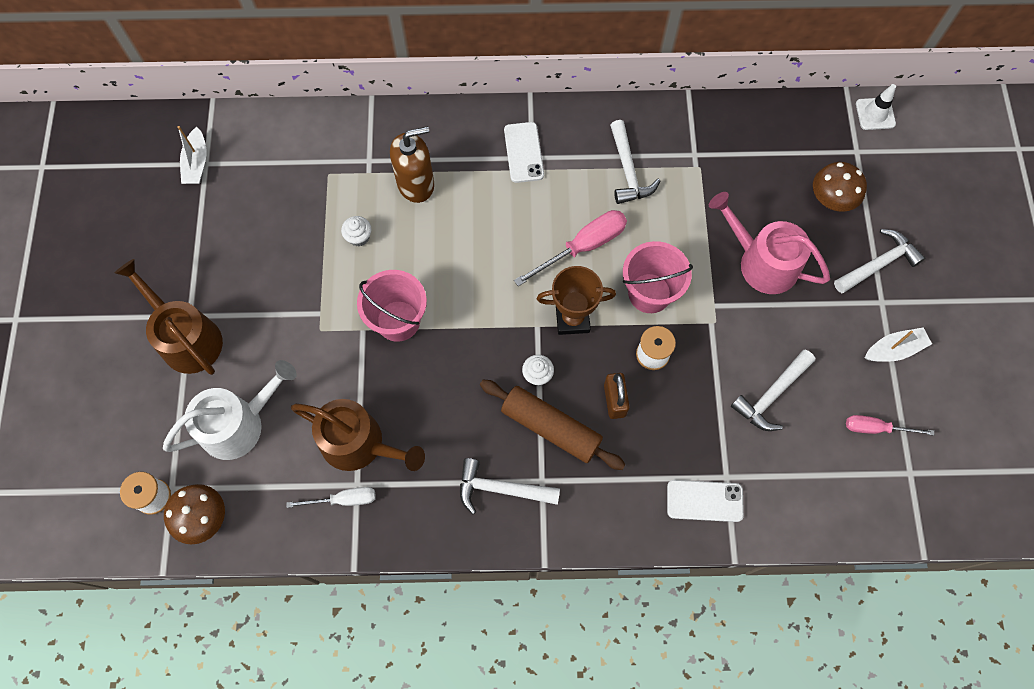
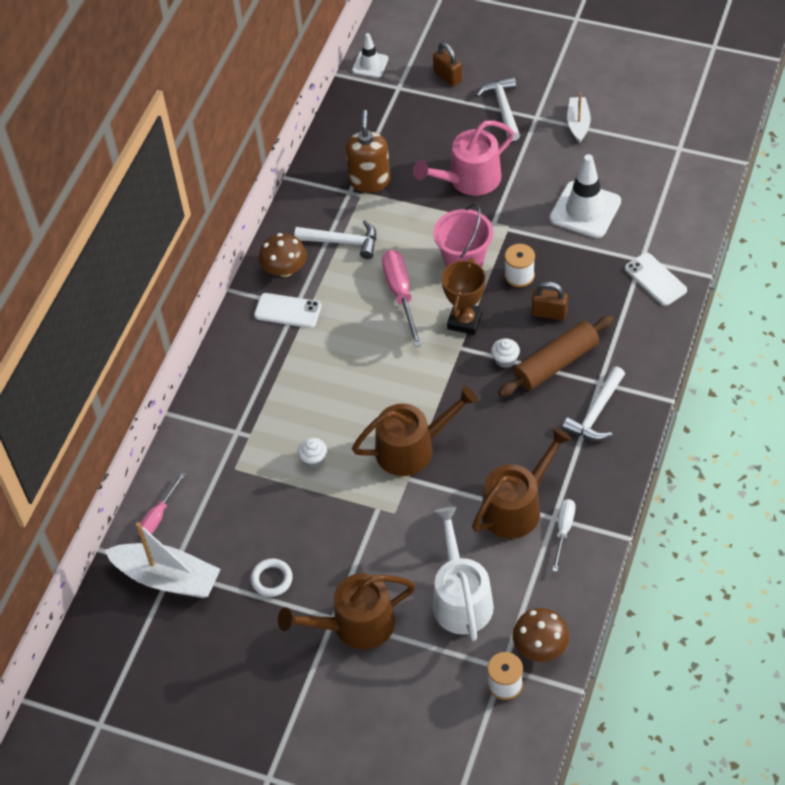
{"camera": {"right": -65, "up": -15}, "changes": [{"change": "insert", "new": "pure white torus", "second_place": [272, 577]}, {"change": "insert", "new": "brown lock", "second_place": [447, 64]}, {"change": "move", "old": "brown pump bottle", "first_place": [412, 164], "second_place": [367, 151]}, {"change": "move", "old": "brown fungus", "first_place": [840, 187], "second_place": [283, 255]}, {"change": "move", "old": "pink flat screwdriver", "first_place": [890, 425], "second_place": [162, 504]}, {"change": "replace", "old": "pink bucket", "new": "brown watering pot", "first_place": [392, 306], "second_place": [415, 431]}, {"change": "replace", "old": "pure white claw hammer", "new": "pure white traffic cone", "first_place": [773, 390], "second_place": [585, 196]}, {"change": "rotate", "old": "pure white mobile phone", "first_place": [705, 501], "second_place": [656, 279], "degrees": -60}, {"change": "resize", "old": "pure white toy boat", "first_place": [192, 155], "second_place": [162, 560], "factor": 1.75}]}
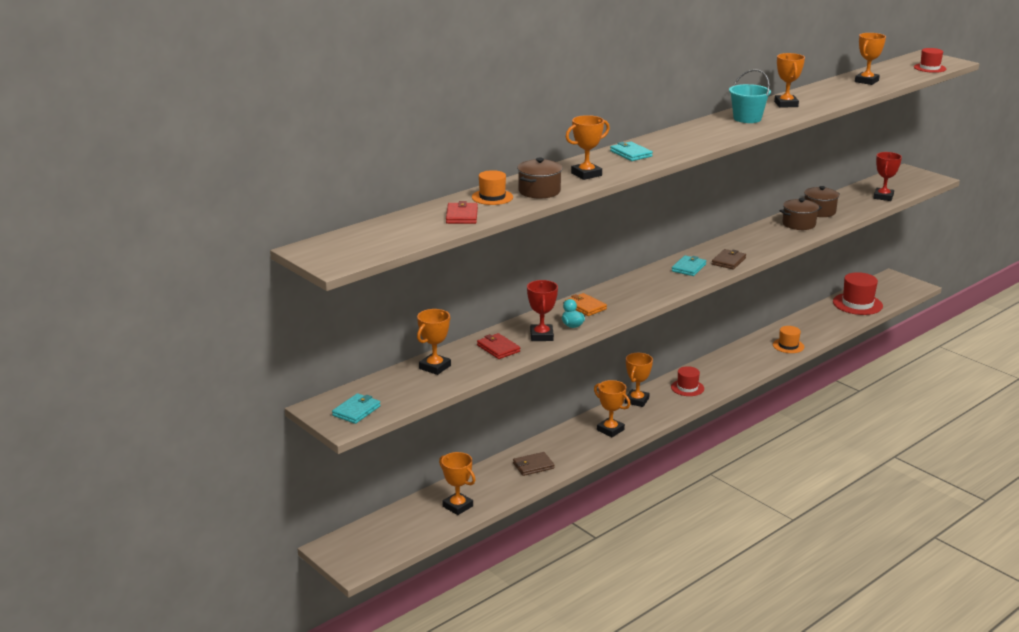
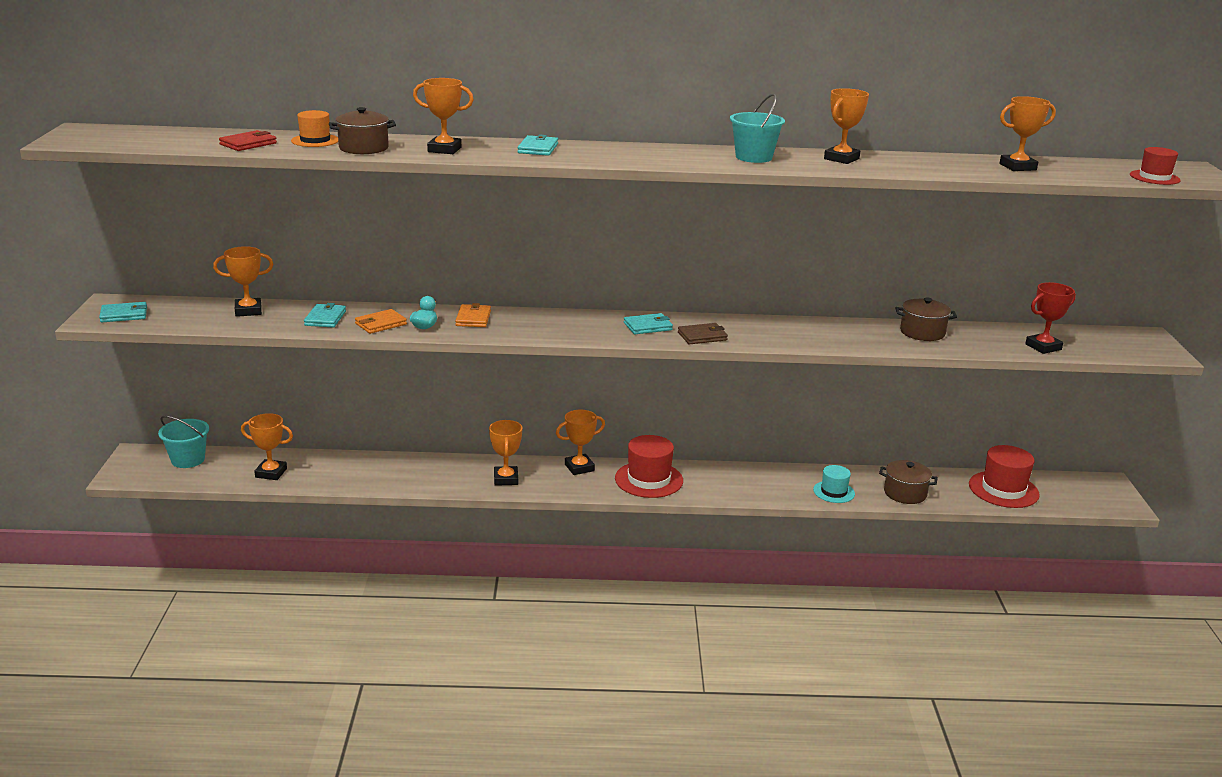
{"camera": {"right": 40, "up": 0}, "changes": [{"change": "delete", "old": "brown billfold", "first_place": [533, 464]}, {"change": "insert", "new": "aqua bucket", "second_place": [183, 442]}, {"change": "move", "old": "brown pot", "first_place": [800, 214], "second_place": [908, 482]}, {"change": "replace", "old": "scarlet award cup", "new": "orange billfold", "first_place": [542, 310], "second_place": [381, 321]}, {"change": "recolor", "old": "scarlet billfold", "new": "aqua billfold", "first_place": [498, 346], "second_place": [325, 315]}, {"change": "recolor", "old": "orange top hat", "new": "aqua top hat", "first_place": [788, 339], "second_place": [834, 484]}, {"change": "rotate", "old": "orange award cup", "first_place": [457, 483], "second_place": [267, 446], "degrees": -75}, {"change": "resize", "old": "scarlet top hat", "first_place": [687, 381], "second_place": [649, 466], "factor": 1.67}]}
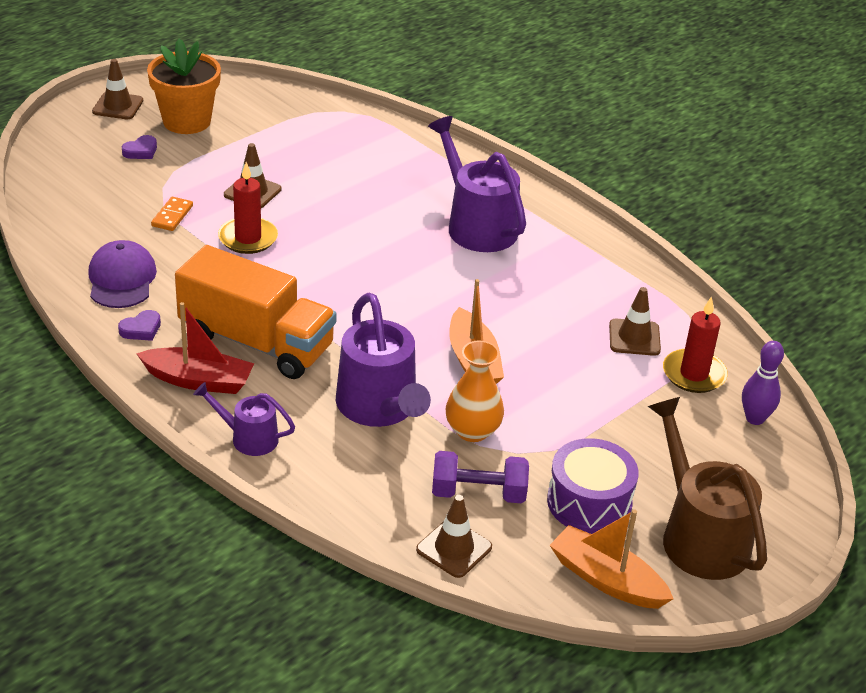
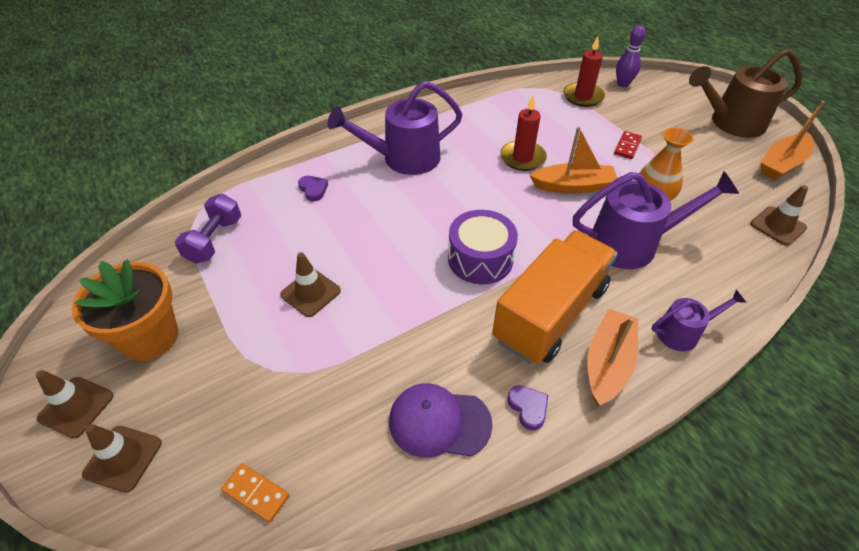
{"camera": {"right": -75, "up": 10}, "changes": [{"change": "insert", "new": "scarlet domino piece", "second_place": [628, 145]}, {"change": "move", "old": "violet heart shape", "first_place": [139, 147], "second_place": [313, 188]}, {"change": "move", "old": "orange domino piece", "first_place": [172, 214], "second_place": [255, 493]}, {"change": "move", "old": "scarlet candle", "first_place": [248, 208], "second_place": [523, 133]}, {"change": "move", "old": "violet hand weight", "first_place": [480, 477], "second_place": [208, 229]}, {"change": "move", "old": "violet toy drum", "first_place": [593, 486], "second_place": [483, 247]}, {"change": "move", "old": "brown traffic cone", "first_place": [635, 321], "second_place": [121, 458]}, {"change": "recolor", "old": "scarlet toy boat", "new": "orange toy boat", "first_place": [195, 348], "second_place": [612, 357]}, {"change": "rotate", "old": "violet watering pot", "first_place": [244, 419], "second_place": [699, 320], "degrees": -135}]}
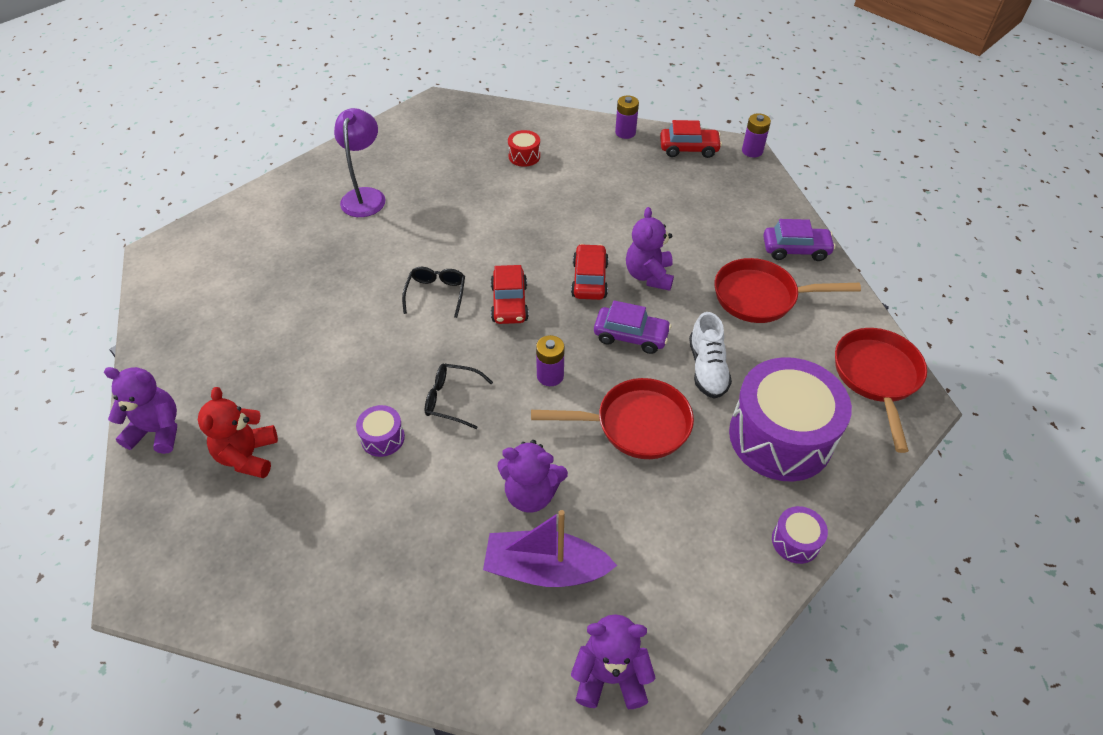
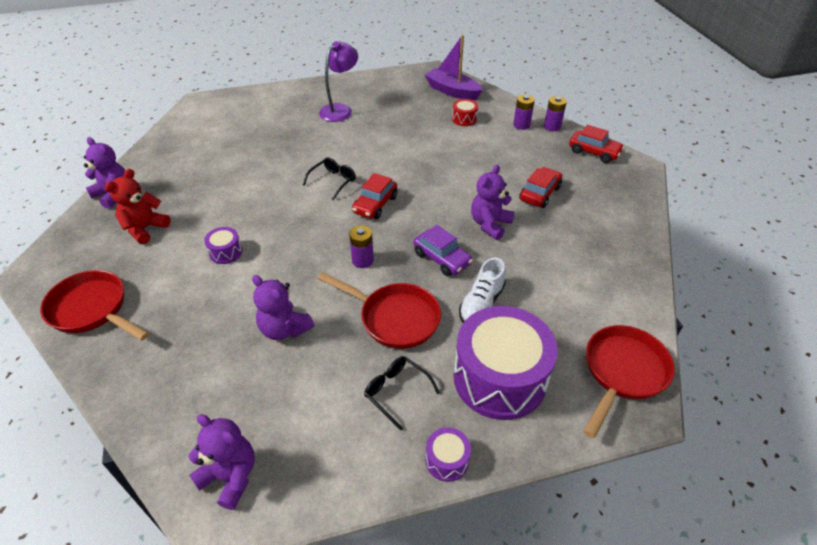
{"camera": {"right": 30, "up": -5}, "changes": [{"change": "delete", "old": "violet toy car", "first_place": [799, 240]}, {"change": "move", "old": "jet-black eyeglasses", "first_place": [459, 396], "second_place": [402, 393]}, {"change": "move", "old": "violet toy boat", "first_place": [550, 548], "second_place": [454, 67]}, {"change": "move", "old": "scarlet toy car", "first_place": [590, 272], "second_place": [540, 187]}, {"change": "move", "old": "scarlet pan", "first_place": [788, 290], "second_place": [94, 305]}, {"change": "move", "old": "violet power cell", "first_place": [756, 135], "second_place": [524, 112]}]}
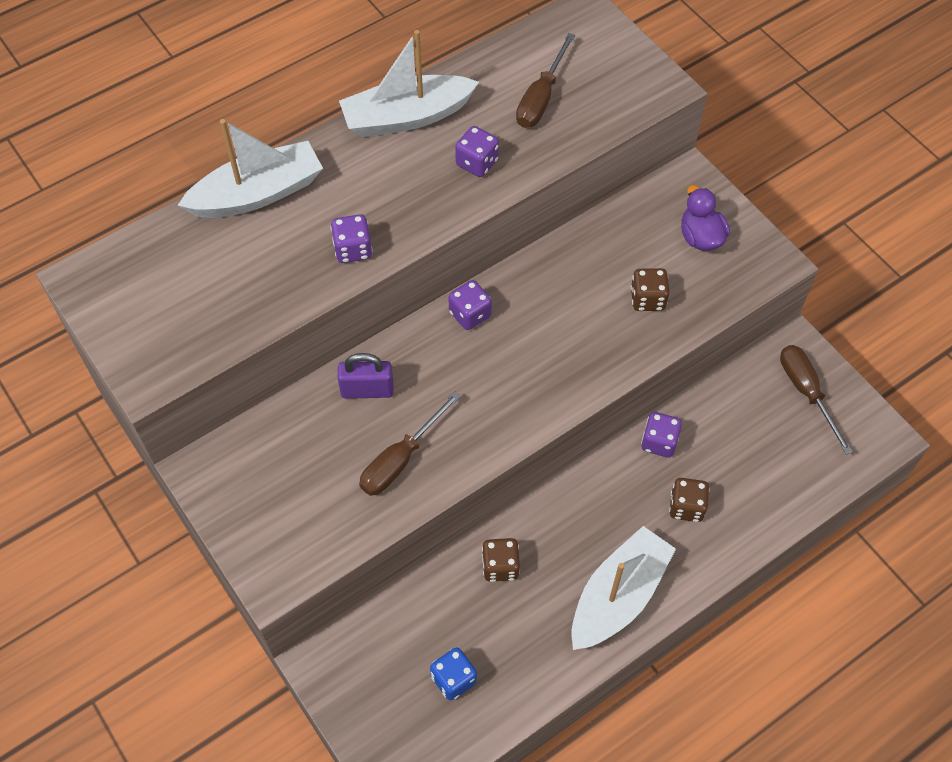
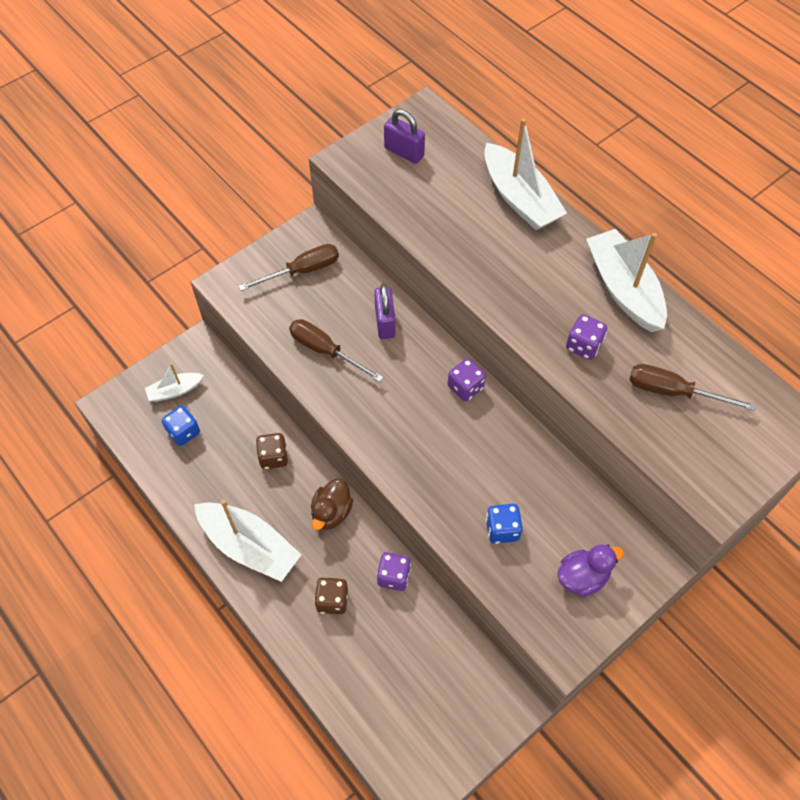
{"camera": {"right": 85, "up": 0}, "changes": [{"change": "delete", "old": "violet game die", "first_place": [352, 238]}, {"change": "insert", "new": "pure white toy boat", "second_place": [174, 382]}, {"change": "insert", "new": "brown duck", "second_place": [332, 504]}, {"change": "insert", "new": "violet lock", "second_place": [404, 136]}, {"change": "move", "old": "brown flat screwdriver", "first_place": [816, 400], "second_place": [289, 267]}, {"change": "recolor", "old": "brown game die", "new": "royal blue game die", "first_place": [650, 289], "second_place": [504, 524]}]}
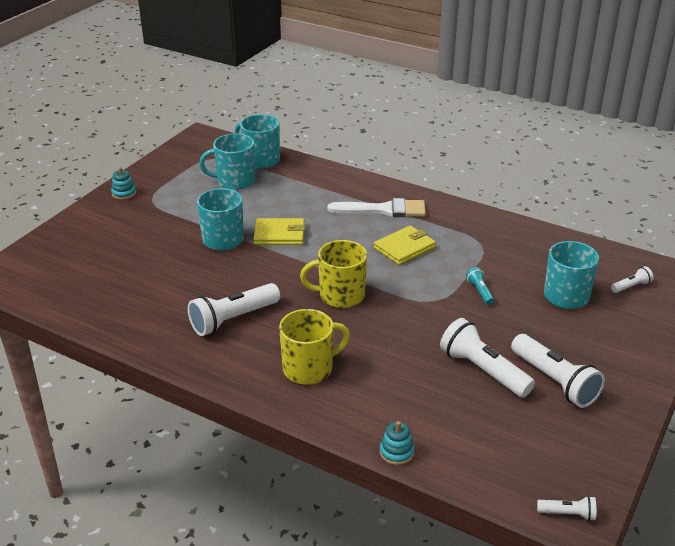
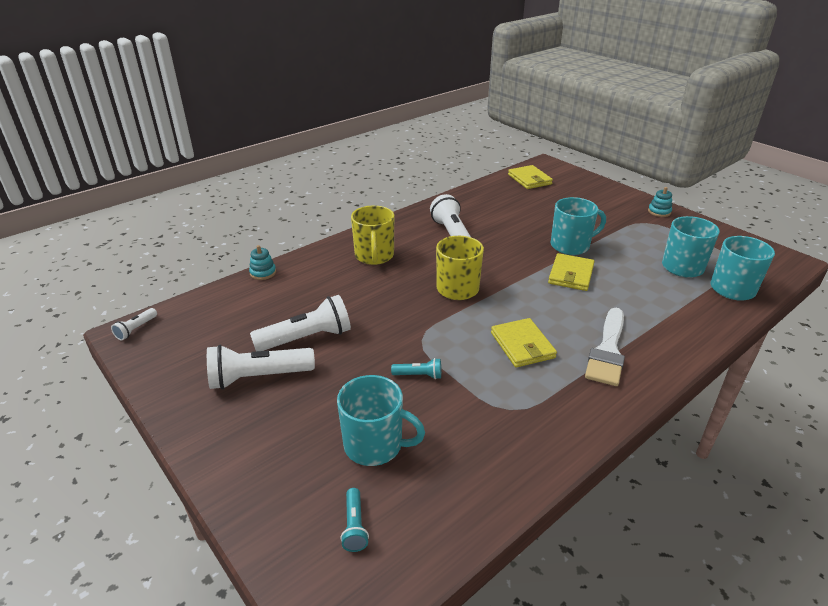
{"camera": {"right": 110, "up": 0}, "changes": [{"change": "insert", "new": "yellow billfold", "second_place": [530, 177]}, {"change": "recolor", "old": "pure white pocket torch", "new": "aqua pocket torch", "first_place": [632, 279], "second_place": [355, 520]}]}
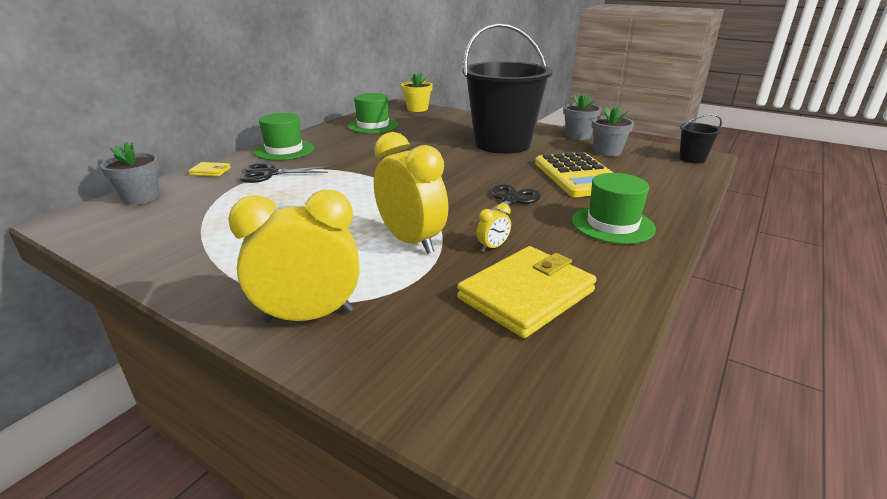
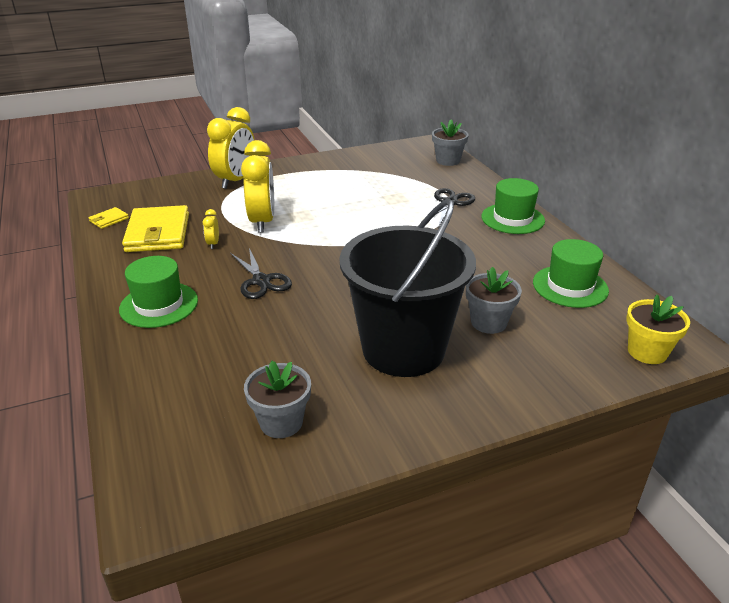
{"camera": {"right": 125, "up": 5}, "changes": [{"change": "delete", "old": "yellow pocket calculator", "first_place": [574, 174]}, {"change": "delete", "old": "jet-black bucket", "first_place": [700, 139]}, {"change": "move", "old": "yellow billfold", "first_place": [209, 169], "second_place": [109, 218]}, {"change": "move", "old": "ash-grey plant pot", "first_place": [582, 117], "second_place": [494, 300]}, {"change": "rotate", "old": "yellow bedside clock", "first_place": [411, 193], "second_place": [257, 186], "degrees": -90}]}
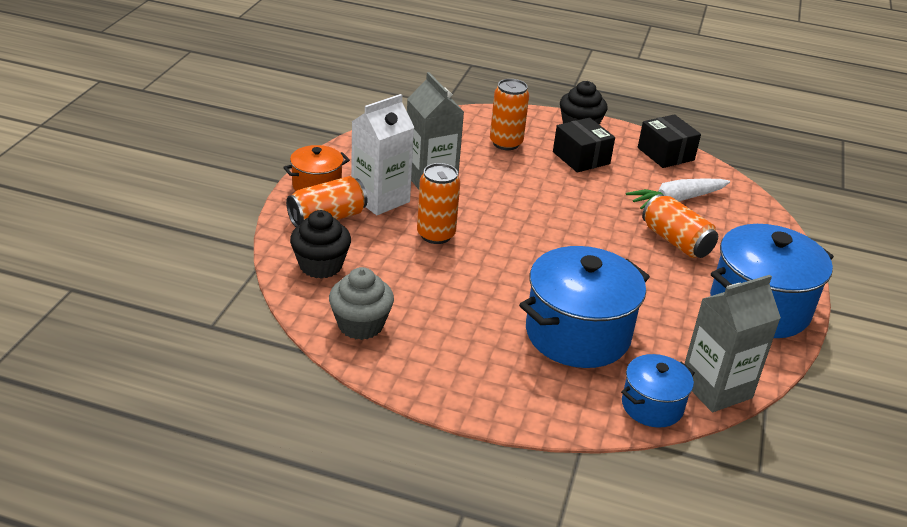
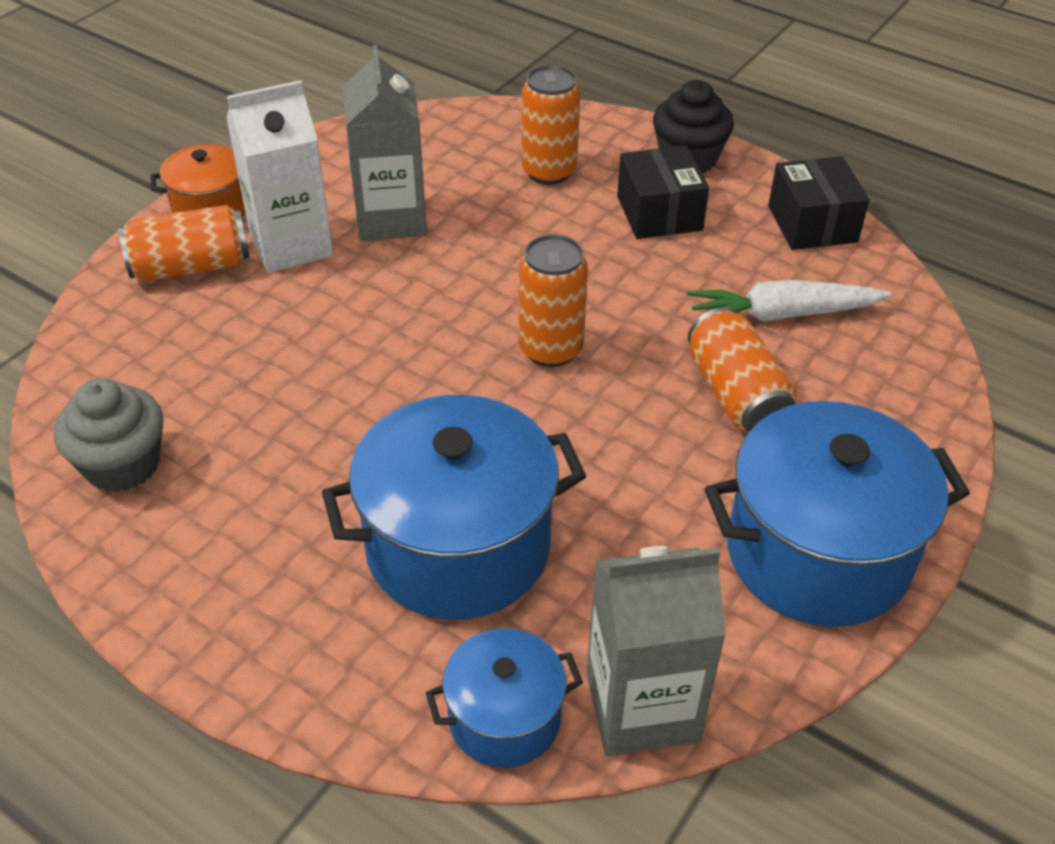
{"camera": {"right": 20, "up": 10}, "changes": [{"change": "delete", "old": "jet-black cupcake", "first_place": [320, 244]}, {"change": "move", "old": "orange soda can", "first_place": [438, 203], "second_place": [553, 300]}]}
